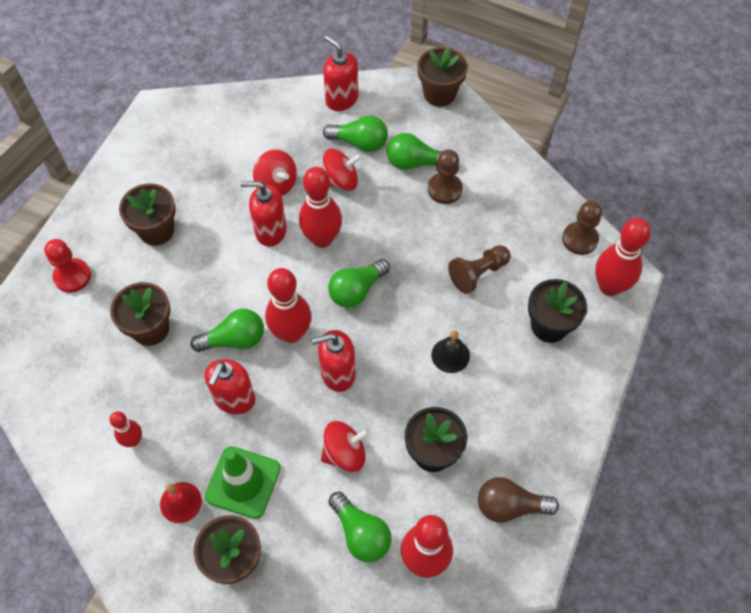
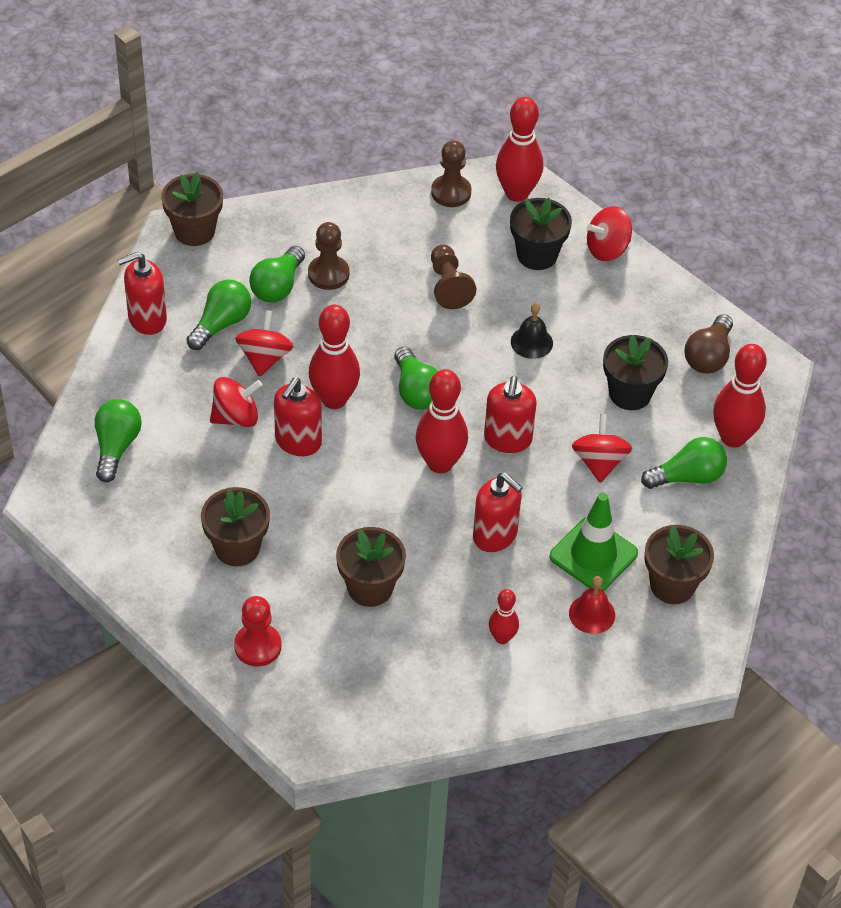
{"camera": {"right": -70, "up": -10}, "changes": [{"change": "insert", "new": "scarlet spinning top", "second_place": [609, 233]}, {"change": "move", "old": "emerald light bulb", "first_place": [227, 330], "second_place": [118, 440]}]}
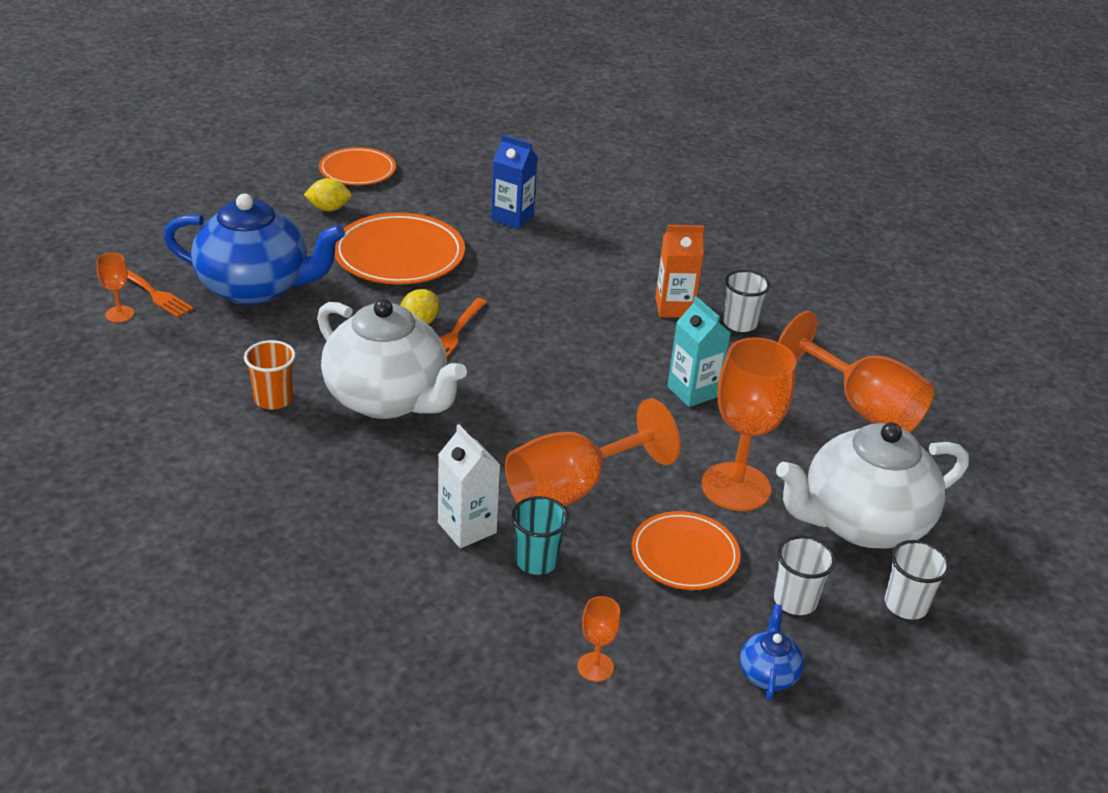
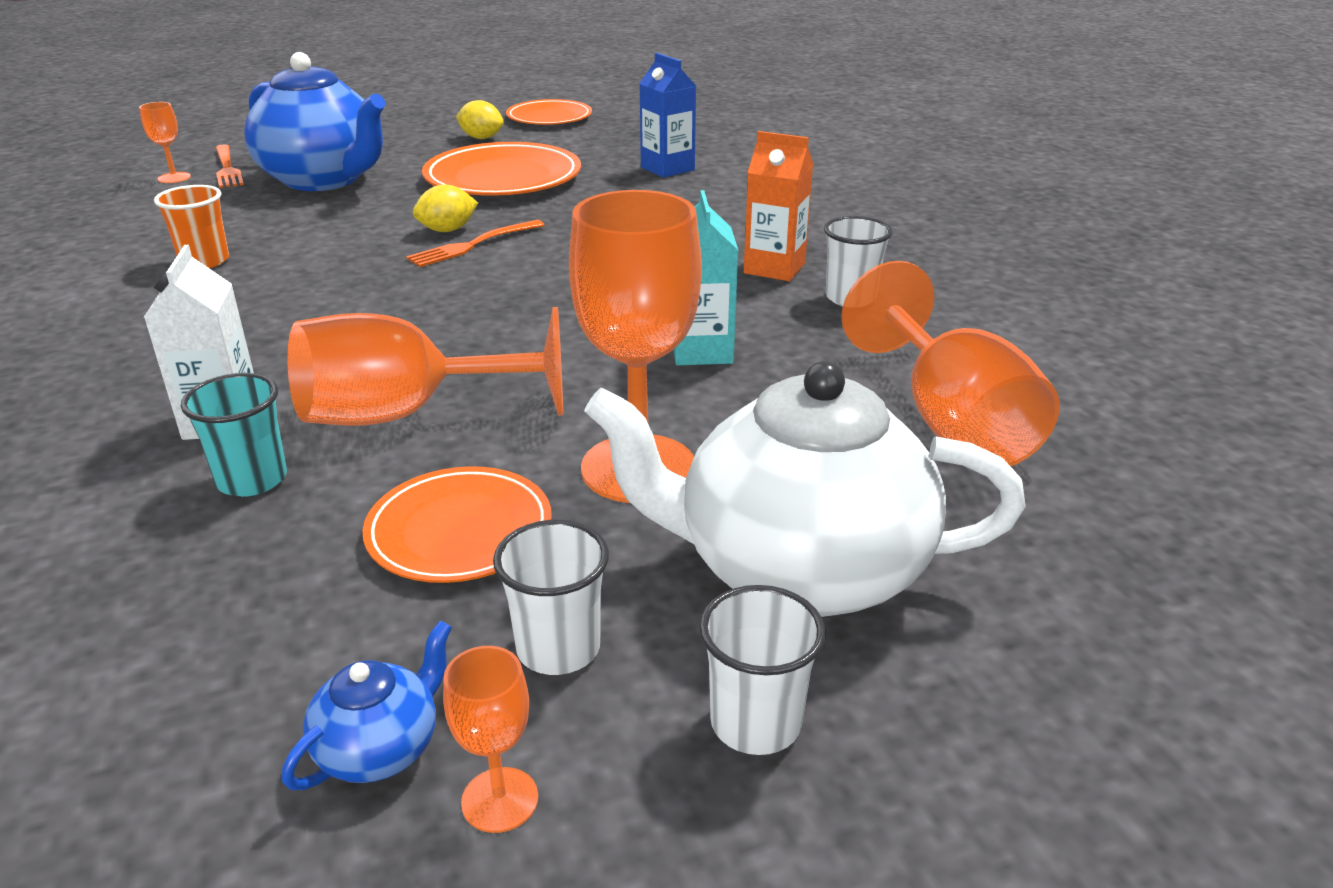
{"camera": {"right": 30, "up": -5}, "changes": [{"change": "delete", "old": "pure white tea pot", "first_place": [392, 359]}, {"change": "move", "old": "orange chalice", "first_place": [599, 639], "second_place": [490, 739]}]}
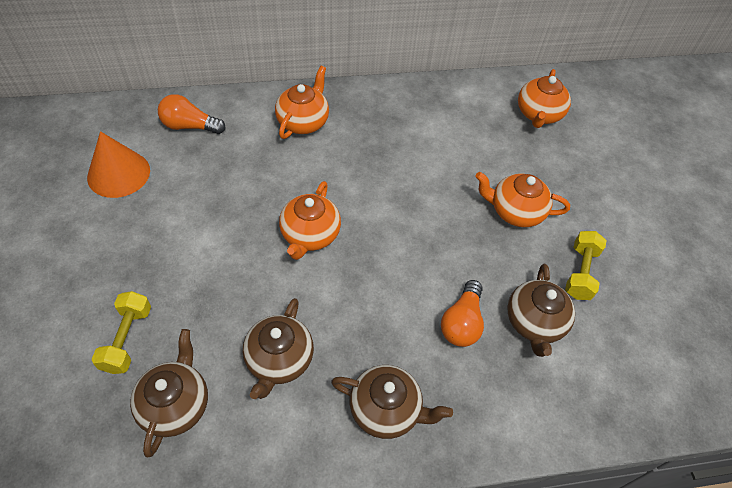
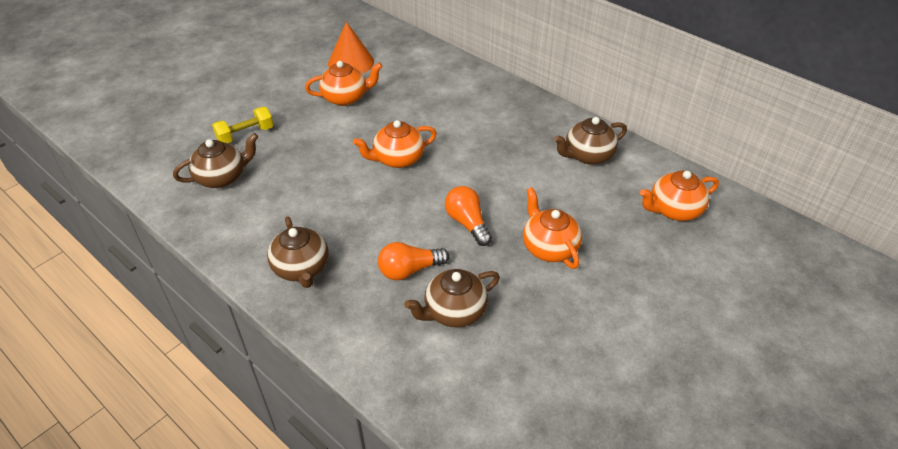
{"camera": {"right": 55, "up": -10}, "changes": [{"change": "delete", "old": "yellow hand weight", "first_place": [586, 265]}, {"change": "move", "old": "orange light bulb", "first_place": [192, 114], "second_place": [468, 216]}, {"change": "move", "old": "brown tea pot", "first_place": [278, 348], "second_place": [590, 141]}, {"change": "move", "old": "orange tea pot", "first_place": [302, 102], "second_place": [344, 83]}]}
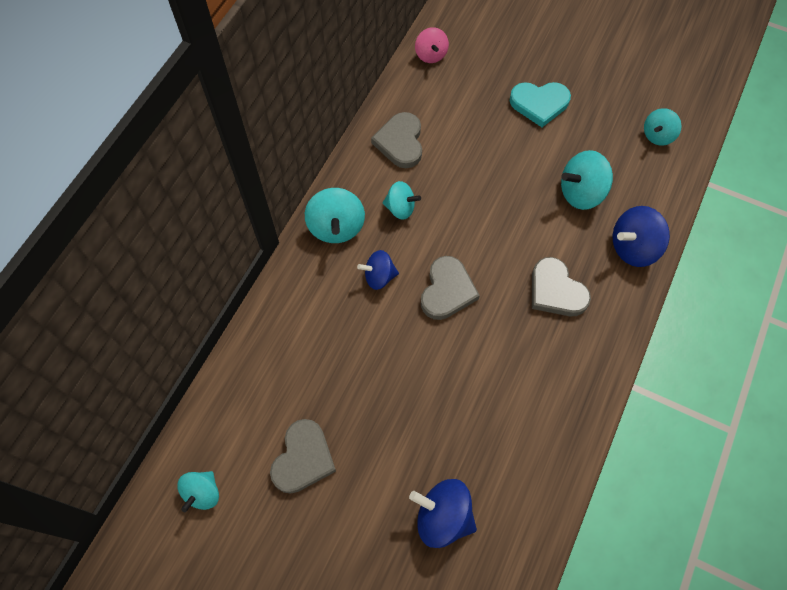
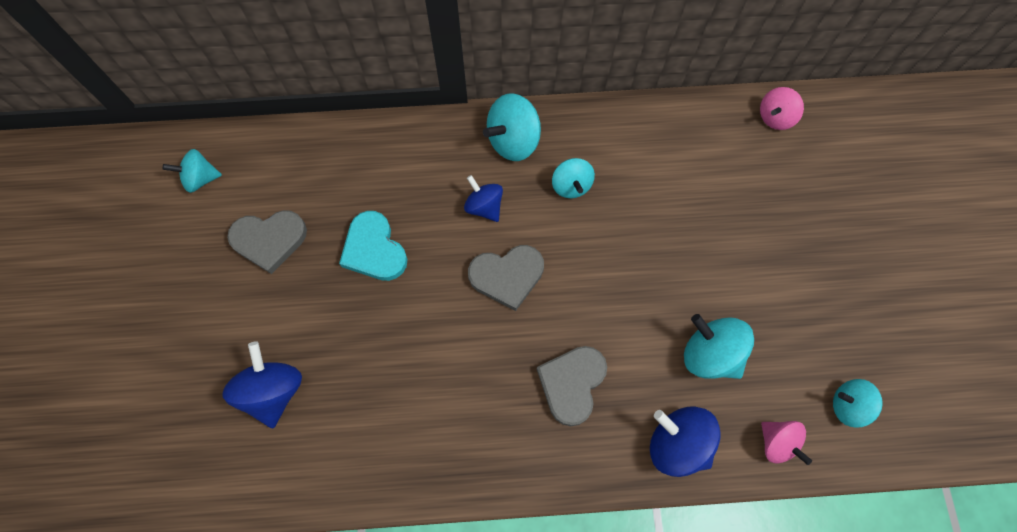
{"camera": {"right": 60, "up": 5}, "changes": [{"change": "delete", "old": "ash-grey heart shape", "first_place": [396, 140]}, {"change": "insert", "new": "pink spinning top", "second_place": [786, 443]}, {"change": "move", "old": "aqua heart shape", "first_place": [540, 104], "second_place": [373, 246]}]}
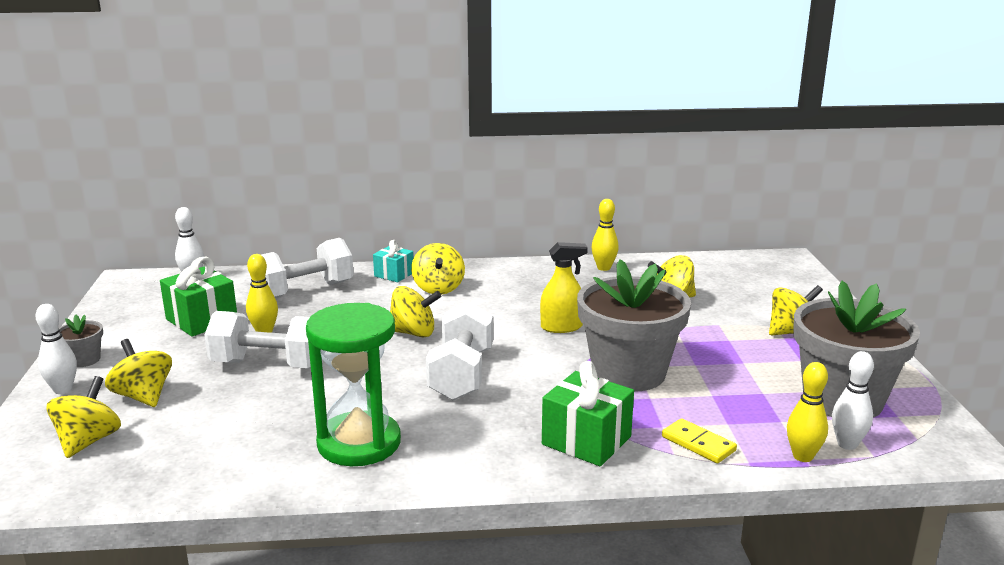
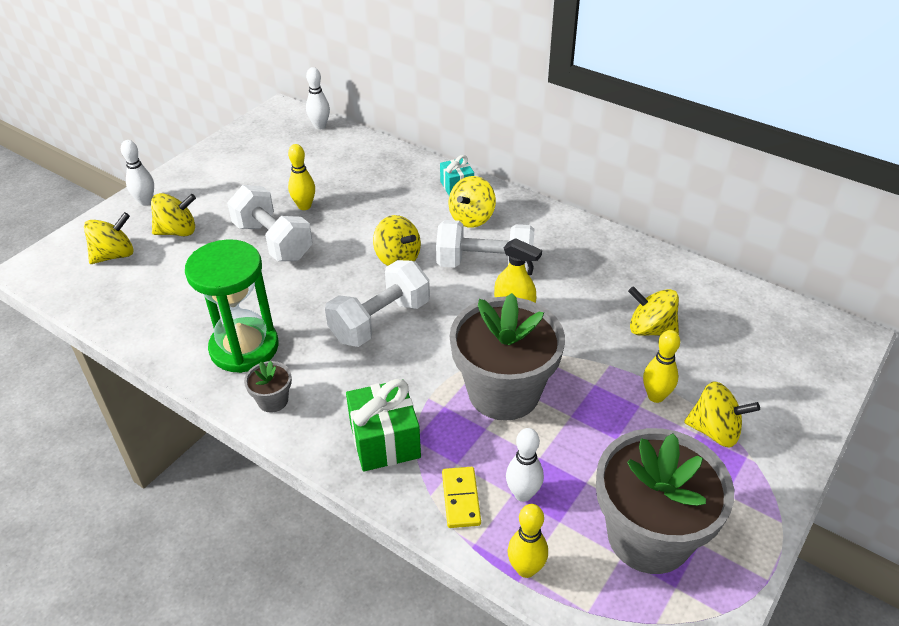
{"camera": {"right": 40, "up": 20}, "changes": [{"change": "delete", "old": "emerald gift", "first_place": [198, 297]}, {"change": "move", "old": "ash-grey plant pot", "first_place": [81, 340], "second_place": [268, 387]}, {"change": "move", "old": "pure white hand weight", "first_place": [307, 268], "second_place": [485, 246]}, {"change": "move", "old": "yellow skittle", "first_place": [605, 235], "second_place": [661, 366]}, {"change": "move", "old": "pure white skittle", "first_place": [853, 400], "second_place": [525, 465]}, {"change": "rotate", "old": "yellow spinning top", "first_place": [138, 373], "second_place": [173, 214], "degrees": 75}]}
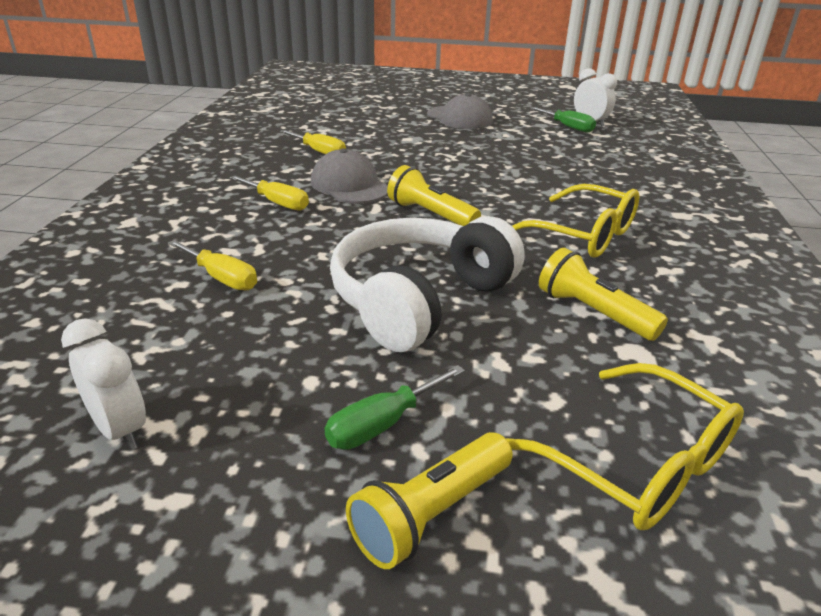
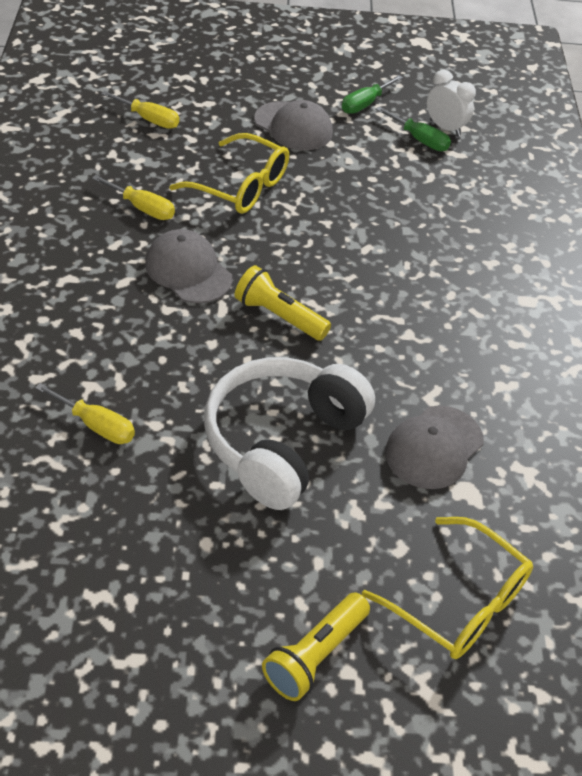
{"camera": {"right": -10, "up": 15}, "changes": [{"change": "delete", "old": "pure white bedside clock", "first_place": [103, 384]}, {"change": "move", "old": "yellow flat screwdriver", "first_place": [269, 193], "second_place": [140, 110]}, {"change": "move", "old": "emerald flat screwdriver", "first_place": [395, 407], "second_place": [372, 94]}, {"change": "move", "old": "yellow eyeglasses", "first_place": [575, 220], "second_place": [229, 173]}, {"change": "replace", "old": "yellow pocket torch", "new": "ash-grey cap", "first_place": [603, 294], "second_place": [434, 447]}]}
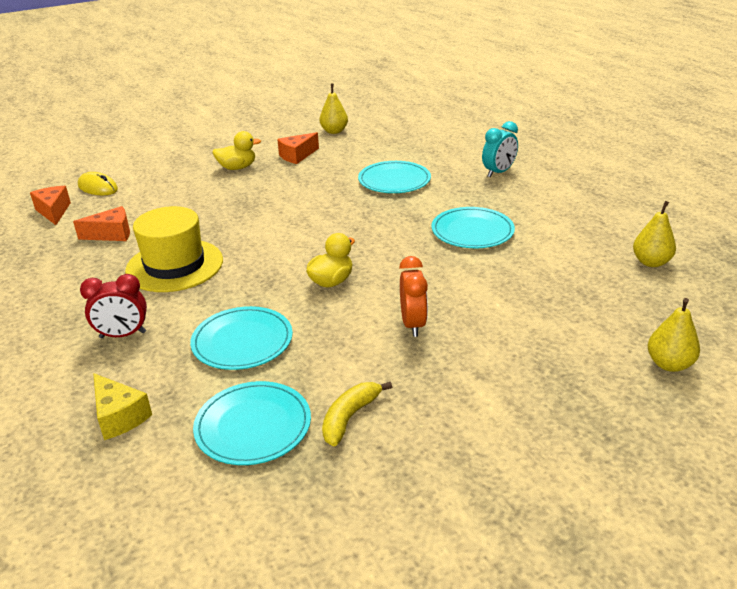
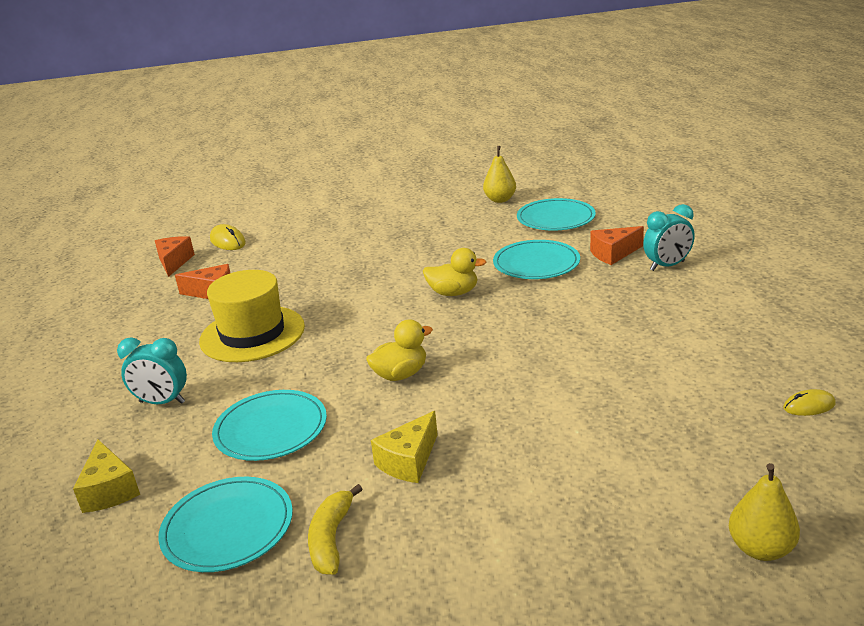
{"camera": {"right": 20, "up": -5}, "changes": [{"change": "delete", "old": "orange bedside clock", "first_place": [413, 296]}, {"change": "insert", "new": "yellow cheese wedge", "second_place": [404, 447]}, {"change": "move", "old": "yellow duck", "first_place": [236, 150], "second_place": [454, 272]}, {"change": "move", "old": "orange cheese wedge", "first_place": [298, 148], "second_place": [617, 245]}, {"change": "move", "old": "aqua plate", "first_place": [473, 227], "second_place": [556, 214]}, {"change": "replace", "old": "yellow pear fruit", "new": "yellow PC mouse", "first_place": [654, 234], "second_place": [809, 402]}, {"change": "recolor", "old": "scarlet bedside clock", "new": "aqua bedside clock", "first_place": [113, 306], "second_place": [152, 370]}, {"change": "rotate", "old": "yellow banana", "first_place": [357, 414], "second_place": [335, 529], "degrees": -45}]}
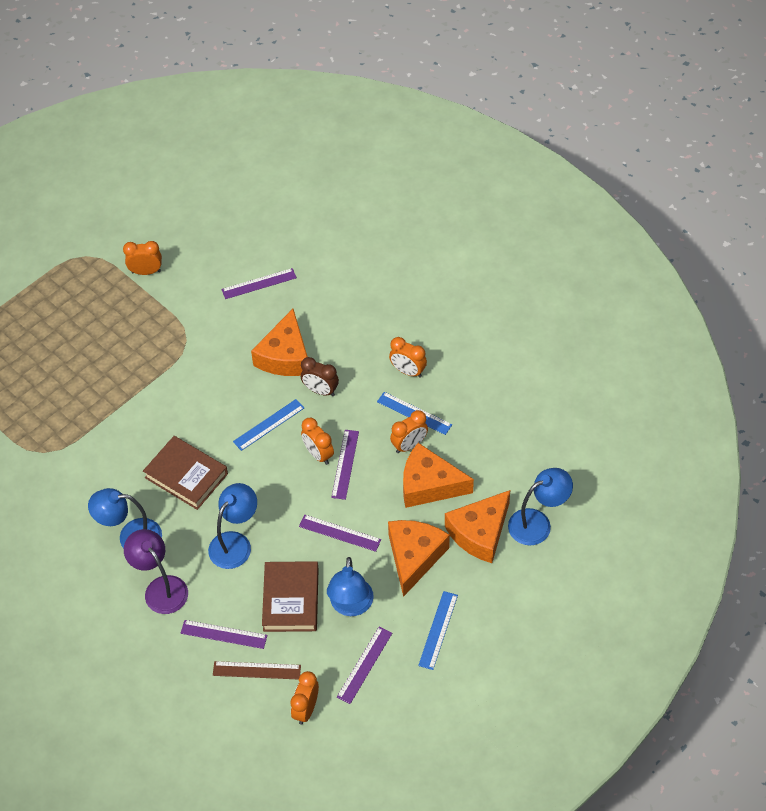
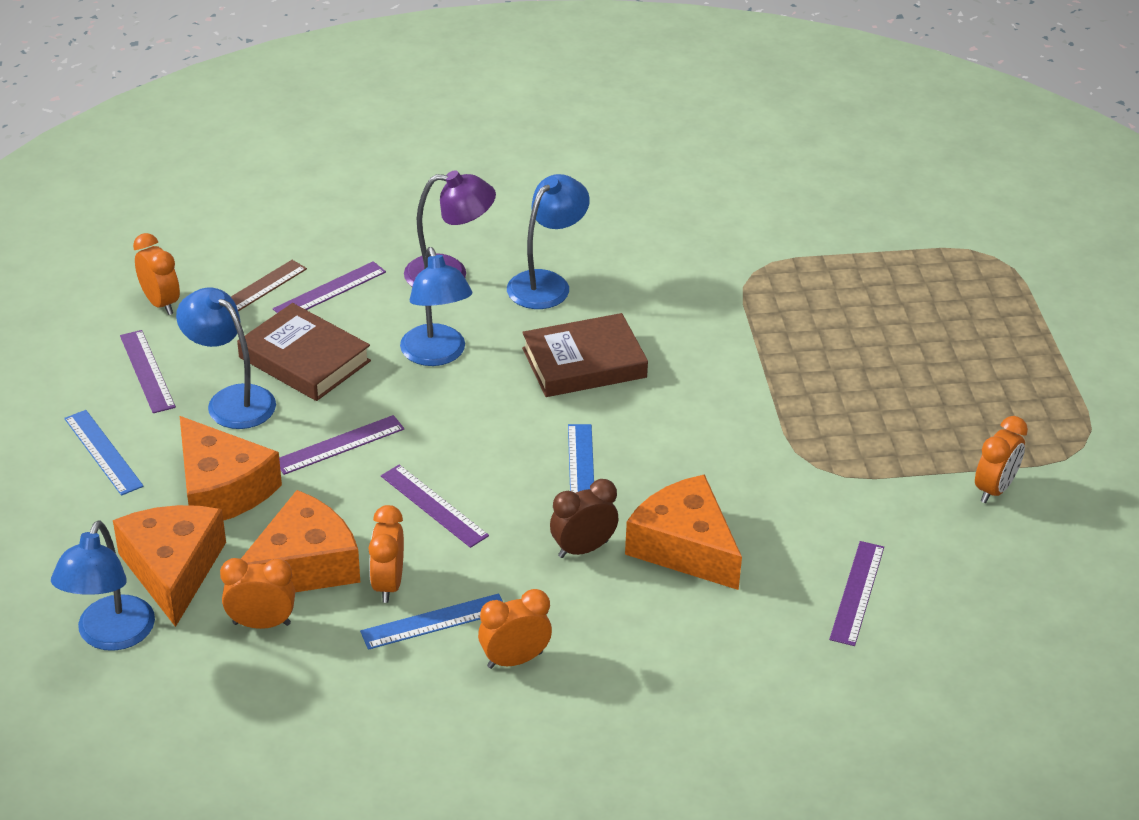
{"camera": {"right": 125, "up": -15}, "changes": [{"change": "move", "old": "orange bedside clock", "first_place": [317, 441], "second_place": [257, 593]}]}
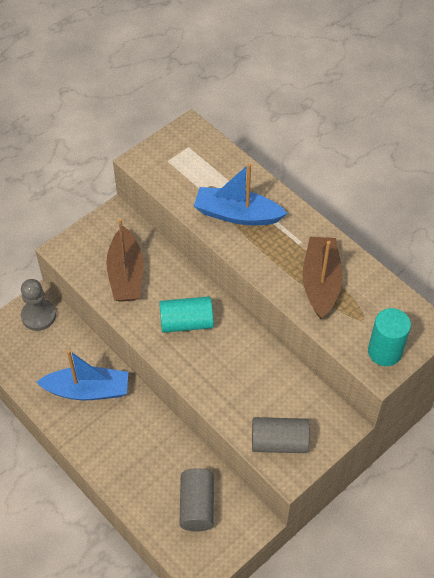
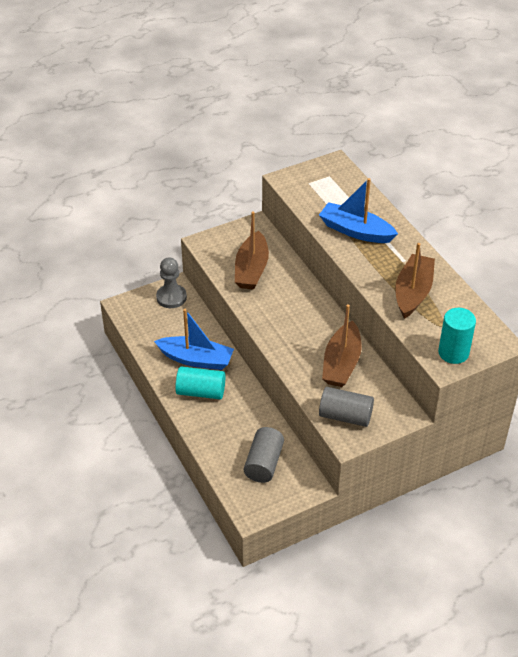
{"camera": {"right": 15, "up": -10}, "changes": [{"change": "insert", "new": "brown toy boat", "second_place": [342, 345]}, {"change": "move", "old": "aqua cylinder shape", "first_place": [186, 314], "second_place": [200, 382]}]}
